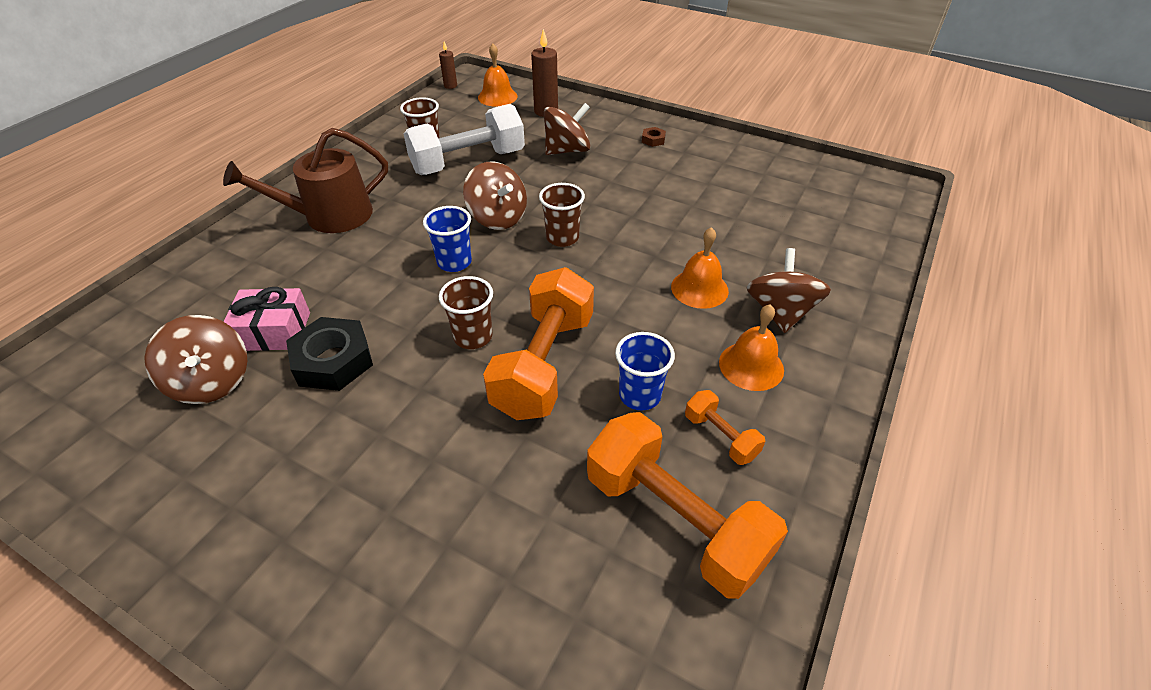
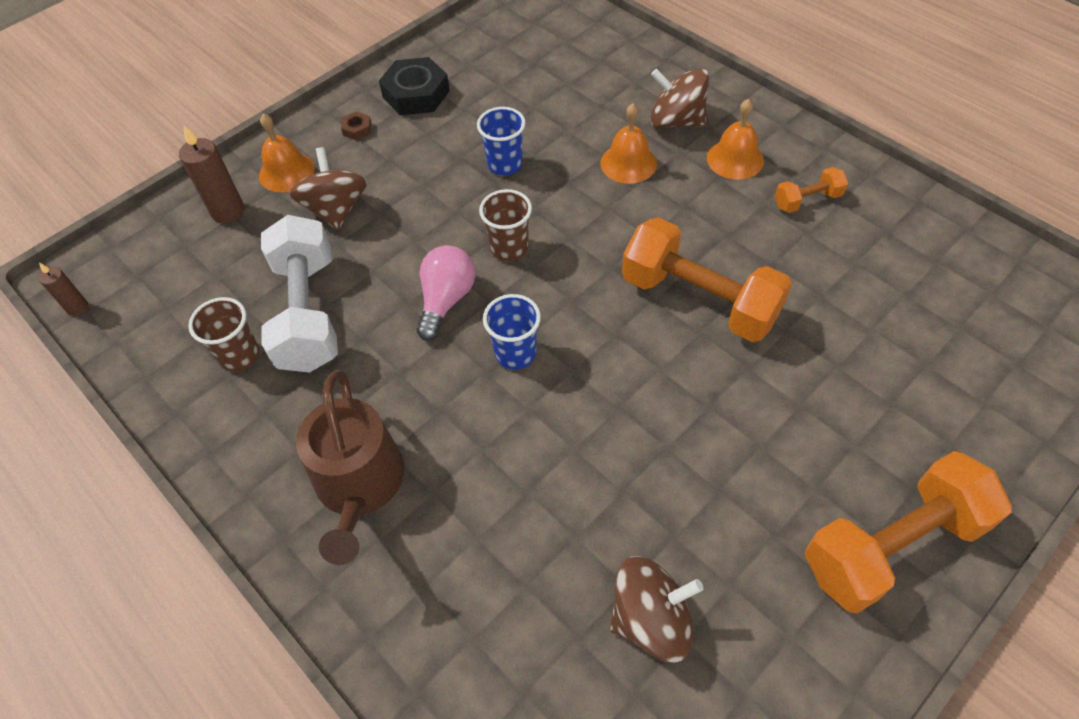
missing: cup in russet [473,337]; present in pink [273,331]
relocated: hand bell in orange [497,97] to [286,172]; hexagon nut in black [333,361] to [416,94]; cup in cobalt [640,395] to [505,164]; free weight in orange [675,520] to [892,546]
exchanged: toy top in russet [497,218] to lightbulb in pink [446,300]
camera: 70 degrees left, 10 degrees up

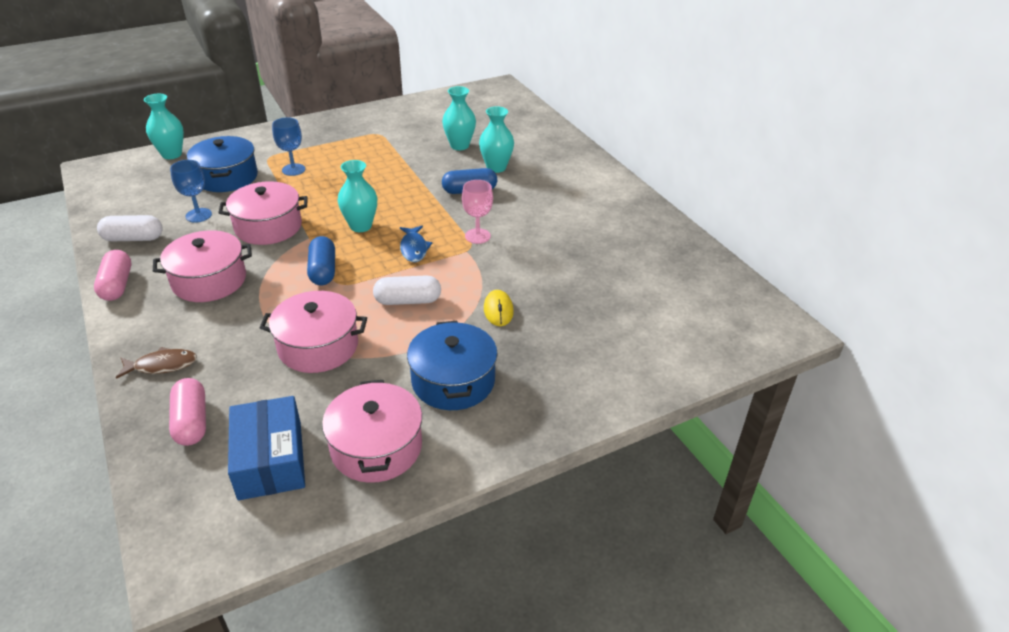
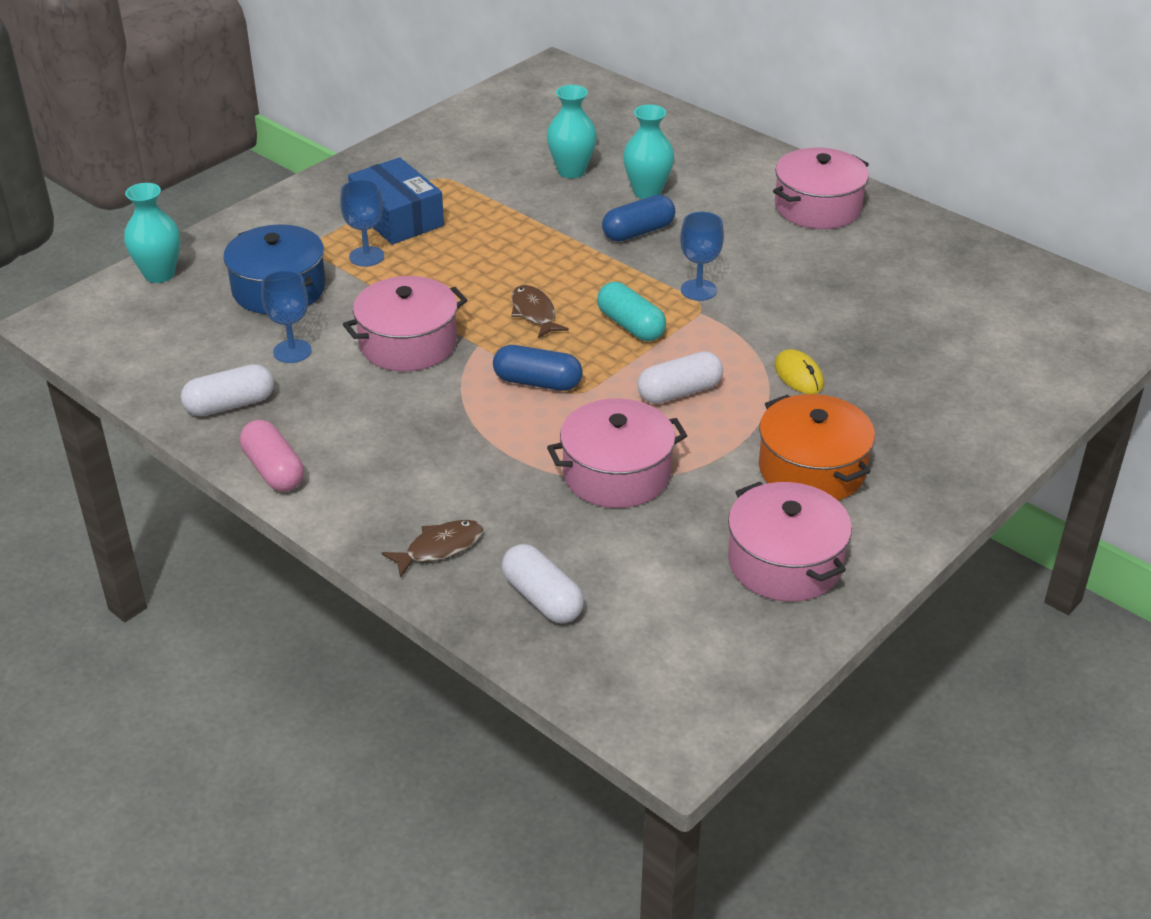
relocated: cooking pot in pink [209,280] to [818,207]; parcel in cobalt [270,460] to [397,217]
exchanged: tall vase in aqua [360,226] to fish in russet [534,313]; fish in cobalt [414,248] to capsule in aqua [630,325]
colour: goblet in pink [477,236] to goblet in cobalt [698,290]; cooking pot in cobalt [453,381] to cooking pot in orange [812,469]; capsule in pink [191,422] to capsule in pure white [542,598]
spun: capsule in cobalt [323,271] = [537,382] 45 degrees counterclockwise
camera: 20 degrees left, 0 degrees up

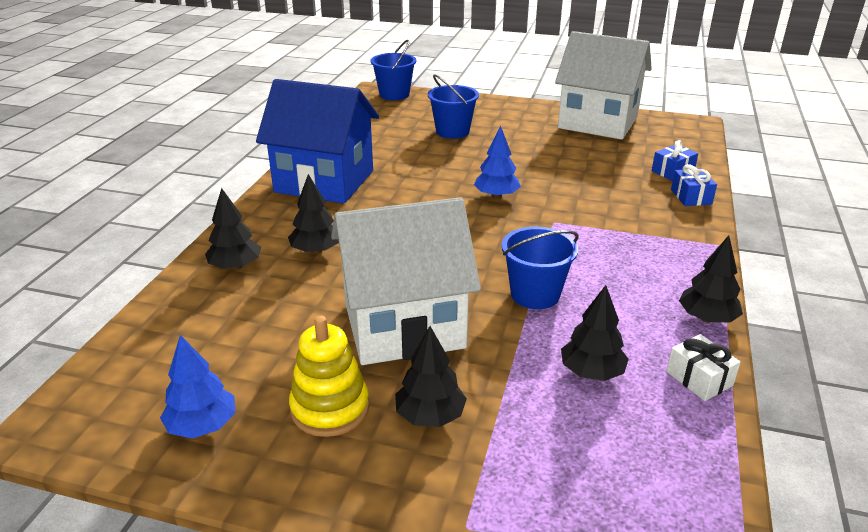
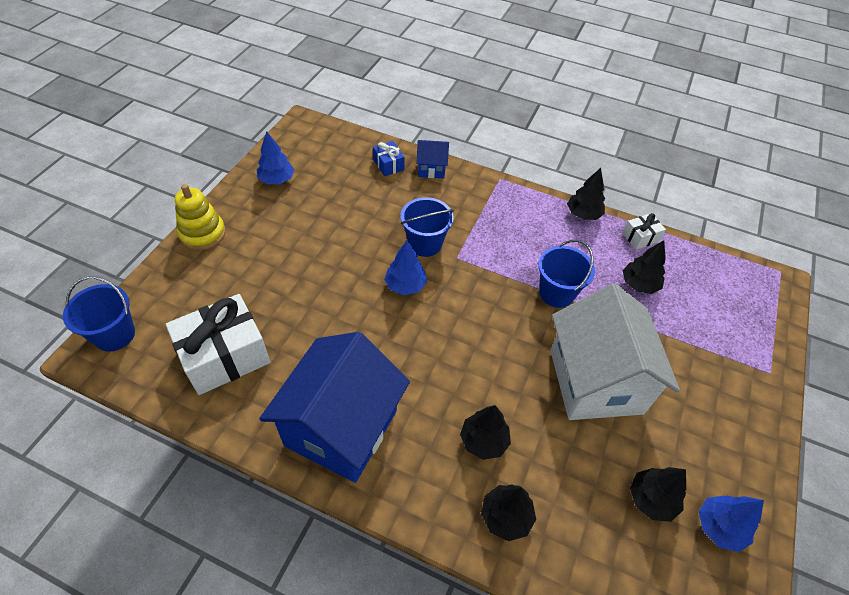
appeared: present in pure white [225,356]
relocated: pail in cobalt [452,131] to [425,244]; ring stacker in yellow [330,408] to [202,234]; tree in black [430,416] to [651,499]
exchanged: cottage in pure white [598,122] to tree in cobalt [277,180]; present in cobalt [691,197] to cottage in cobalt [431,169]
camera: 85 degrees left, 20 degrees up

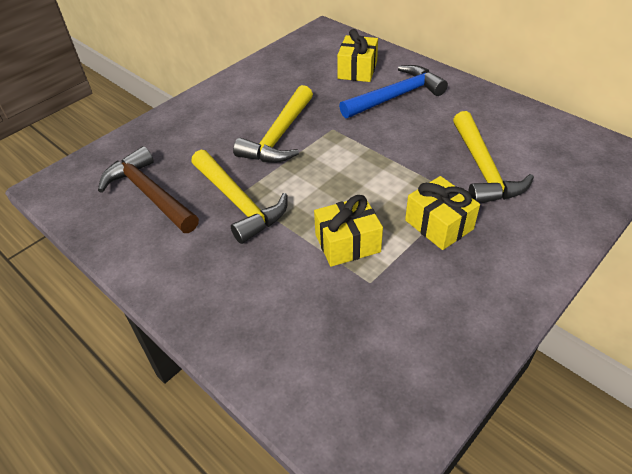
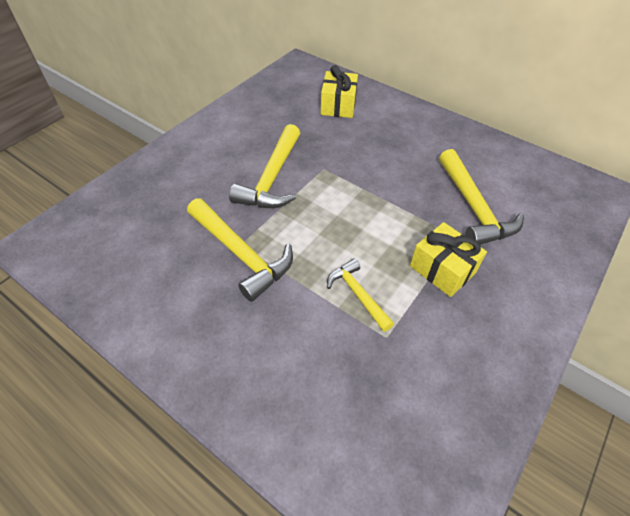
missing: hammer in cobalt [396,96]; hammer in russet [149,194]
exchanged: present in yellow [347,243] to hammer in yellow [357,294]
camera: 10 degrees left, 5 degrees up

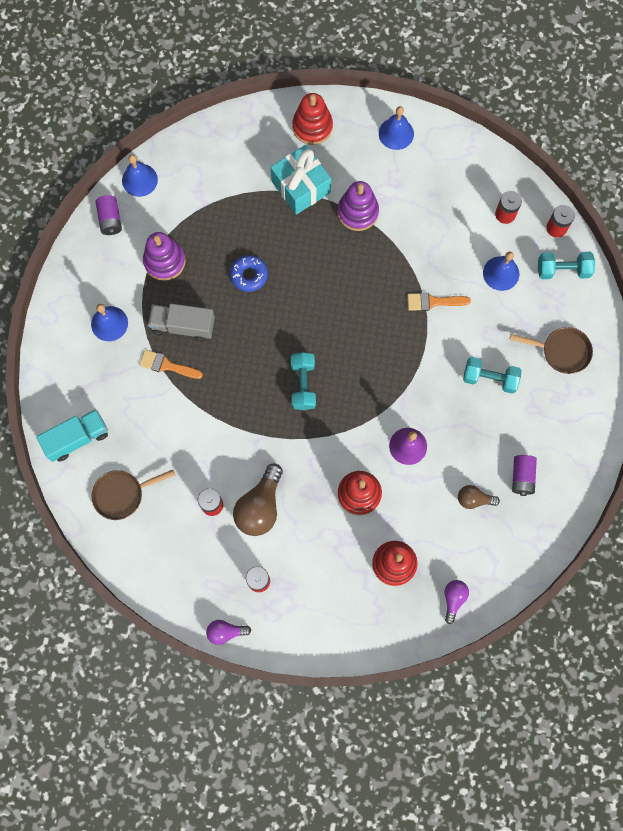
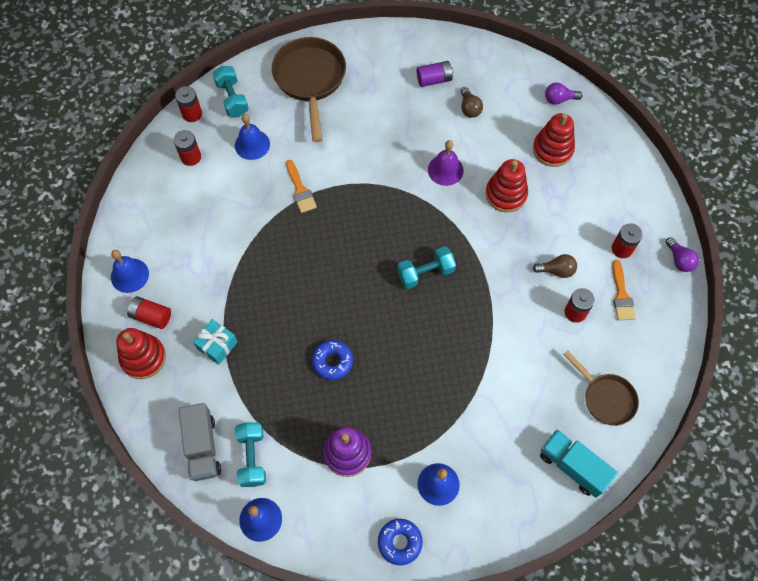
missing: ring stacker in purple [358,212]; power cell in purple [110,220]
appeared: power cell in crimson [151,316]; doughnut in cobalt [399,542]
relocated: lorry in grey [183,326] to [202,447]; paint brush in orange [167,365] to [621,295]; free weight in aqua [490,378] to [252,457]
size: present in aqua [301,187] = [217,345] x0.62; frying pan in russet [561,351] = [310,80] x1.66; lightbulb in russet [260,506] = [556,270] x0.55
camera: 110 degrees left, 10 degrees down

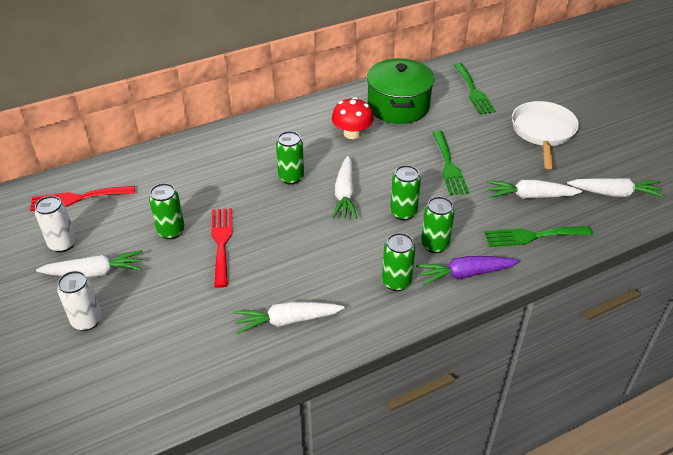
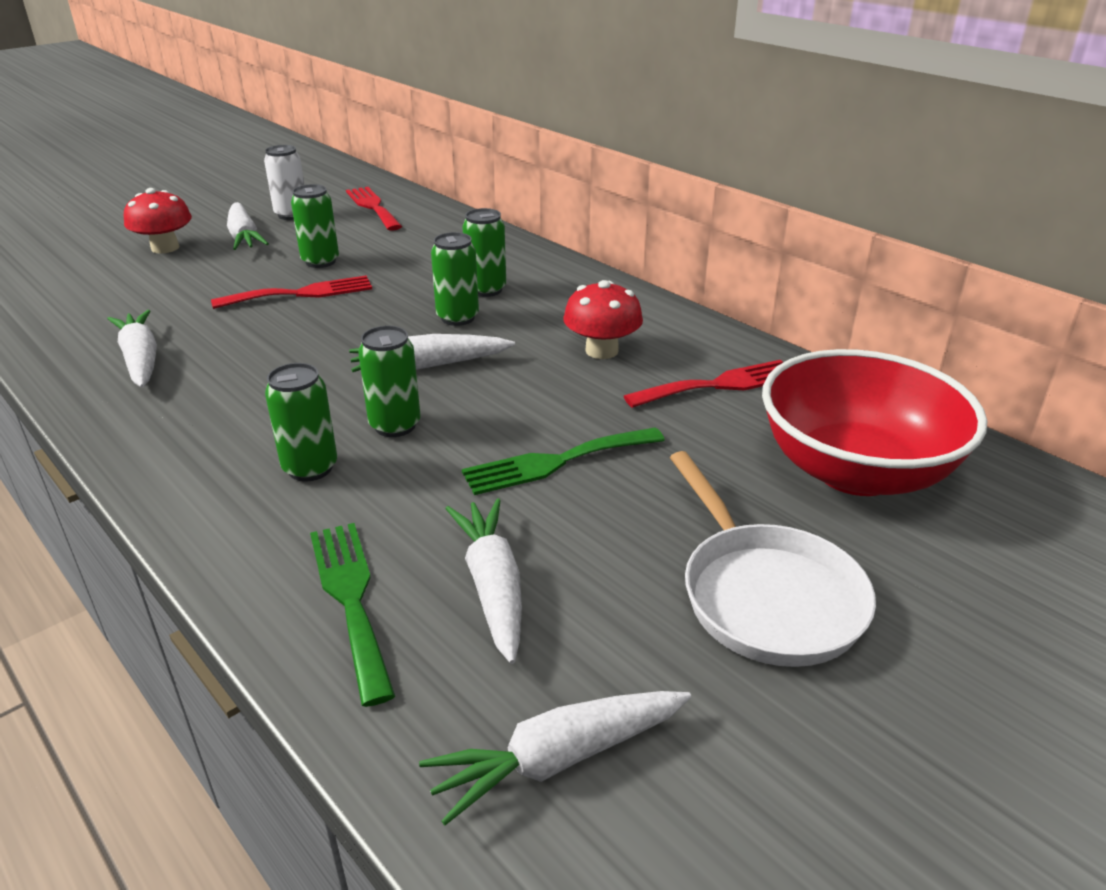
missing: carrot in purple [465,274]
relocated: tin in emerald [396,282] to [486,290]
exchanged: cooking pot in emerald [398,106] to fork in crimson [720,385]; fork in emerald [473,91] to deep dish in crimson [855,471]; tin in pure white [87,321] to fungus in crimson [165,248]
spun: frying pan in pure white [543,132] = [765,596] 75 degrees clockwise; carrot in pure white [614,193] = [558,759] 75 degrees clockwise
camera: 75 degrees right, 10 degrees down

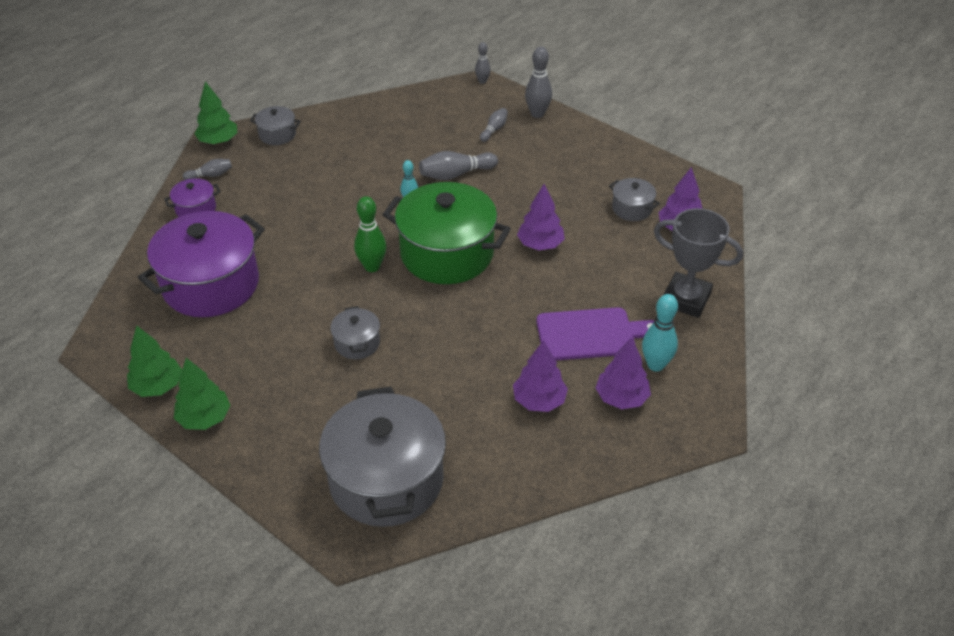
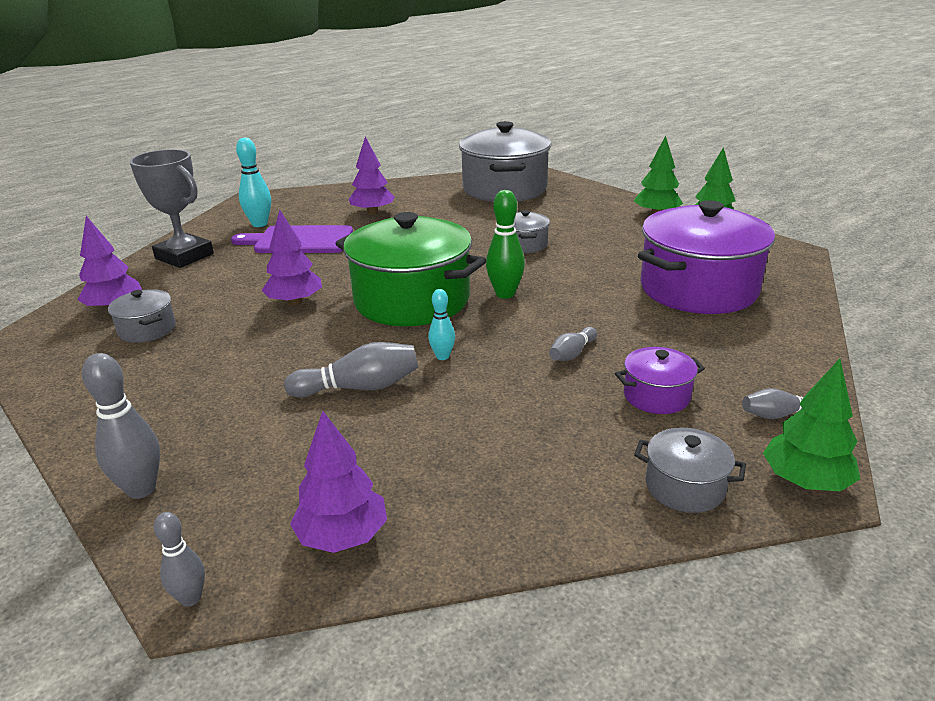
relocated: skittle in grey [494,130] to [572,353]; cooking pot in purple [196,209] to [656,396]; tree in purple [621,398] to [342,536]
camera: 170 degrees left, 15 degrees down

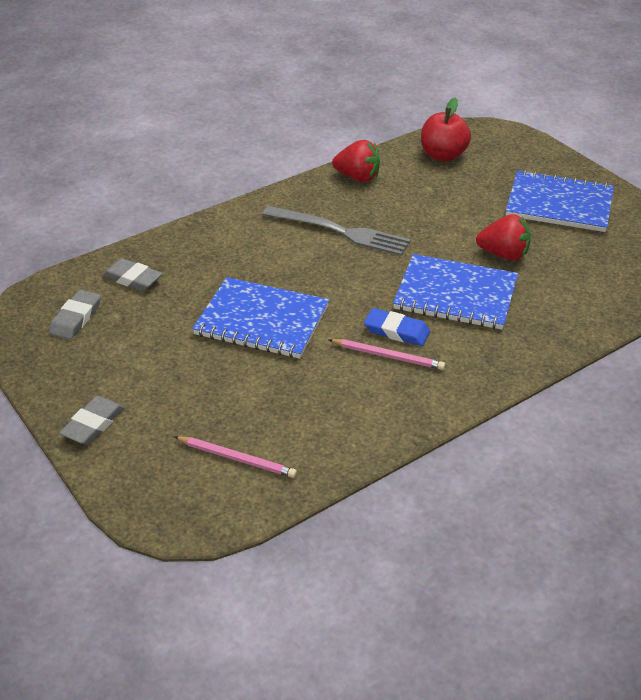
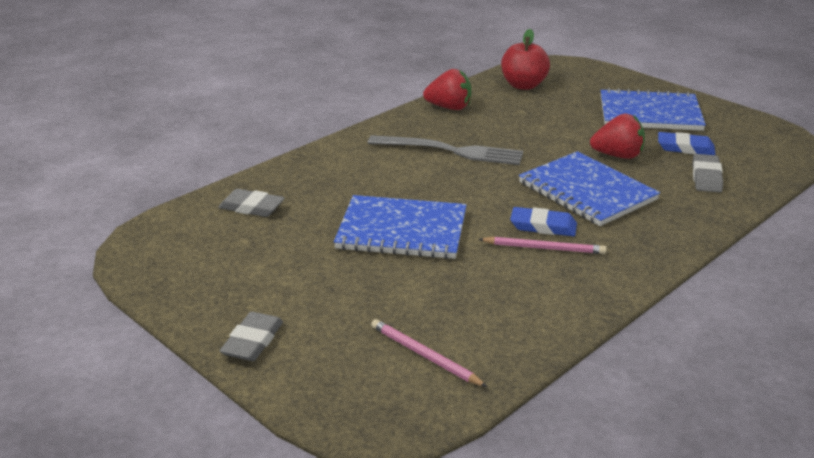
appeared: eraser in cobalt [685,148]
relocated: eraser in grey [76,318] to [706,177]
spun: notebook in cobalt [455,294] = [587,191] 45 degrees clockwise; lead pencil in pink [237,458] = [424,356] 150 degrees counterclockwise
camera: 10 degrees left, 10 degrees down

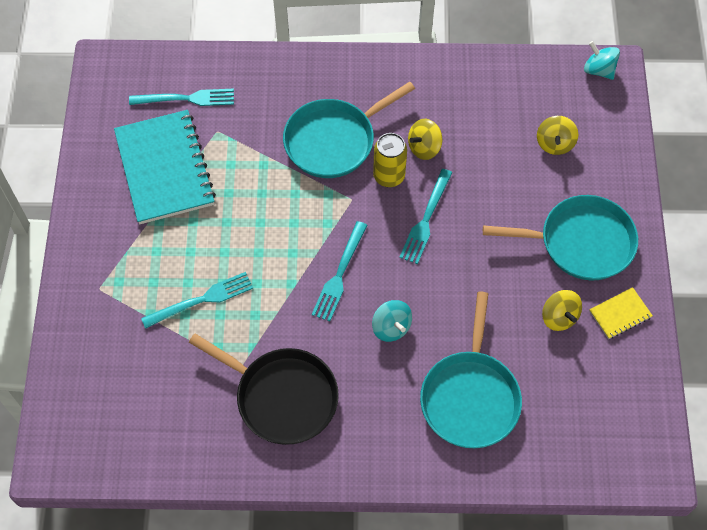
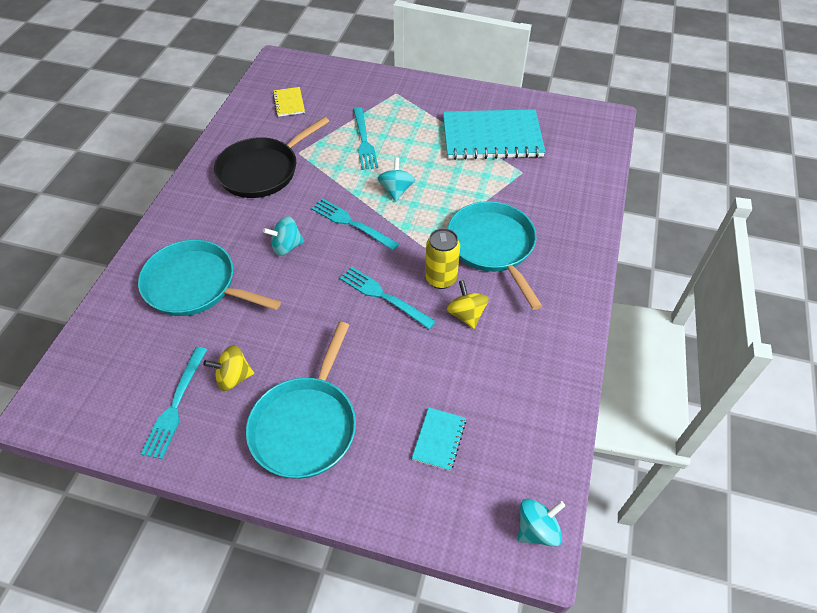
appeared: toy top in aqua [396,190]
relocated: fork in aqua [187,98] to [175,406]; notebook in yellow [620,314] to [289,103]
exchanged: toy top in yellow [554,143] to notebook in aqua [439,439]
camera: 105 degrees right, 10 degrees down

